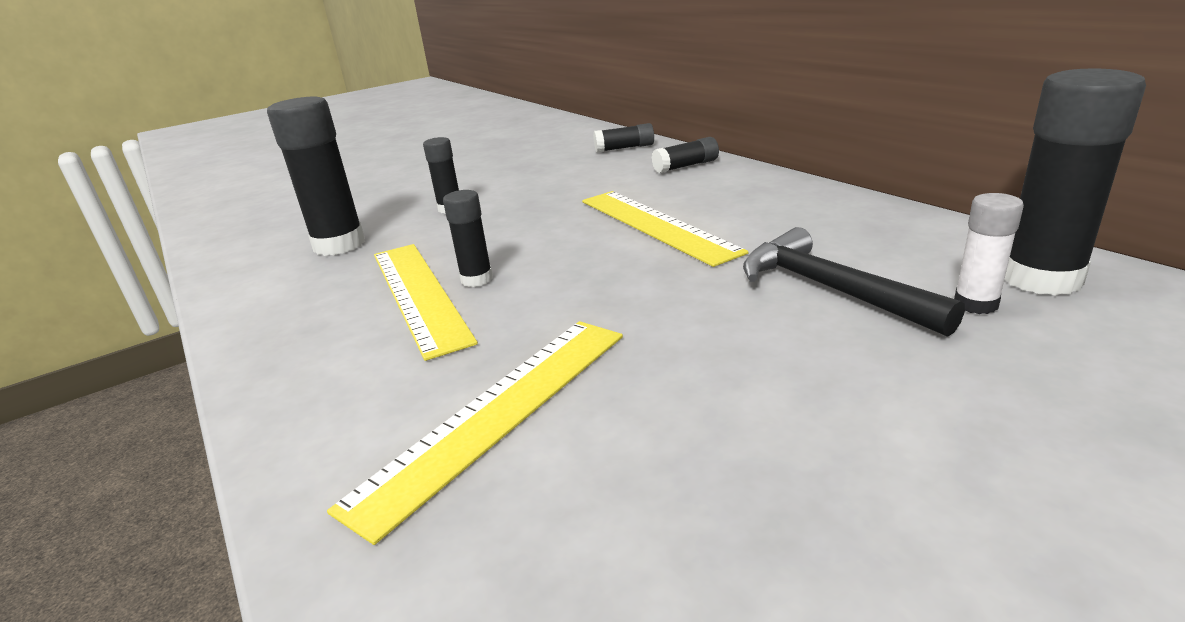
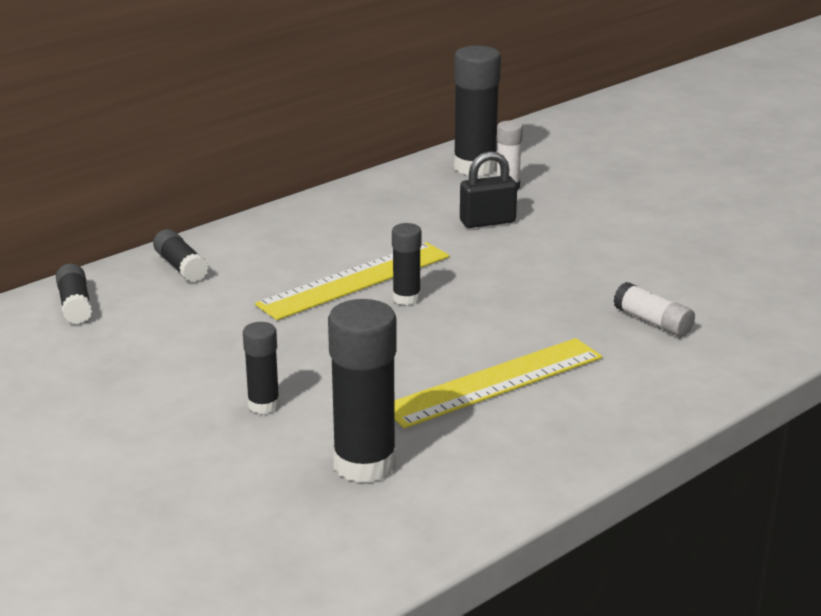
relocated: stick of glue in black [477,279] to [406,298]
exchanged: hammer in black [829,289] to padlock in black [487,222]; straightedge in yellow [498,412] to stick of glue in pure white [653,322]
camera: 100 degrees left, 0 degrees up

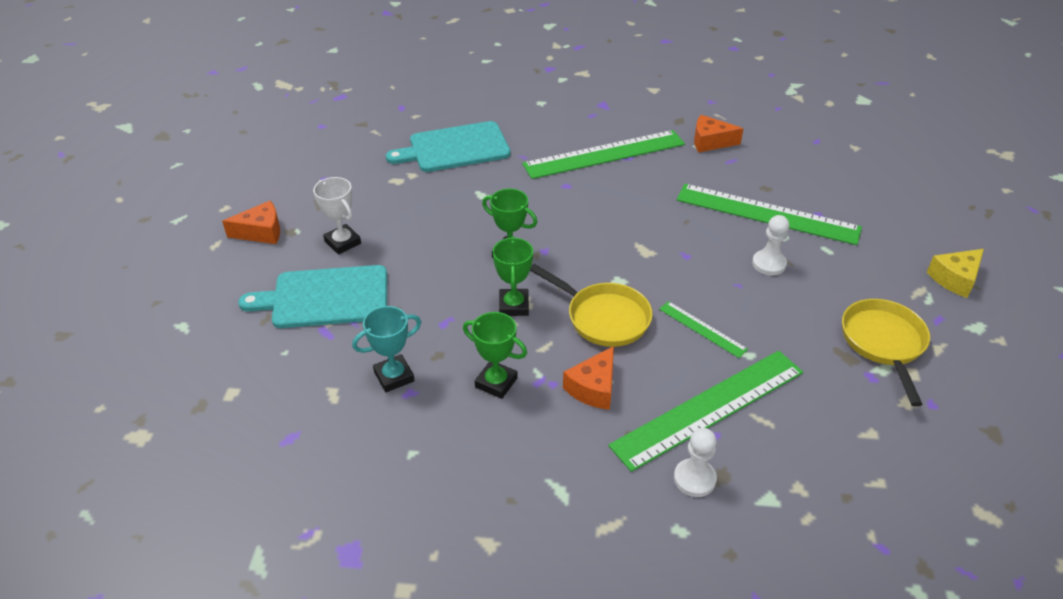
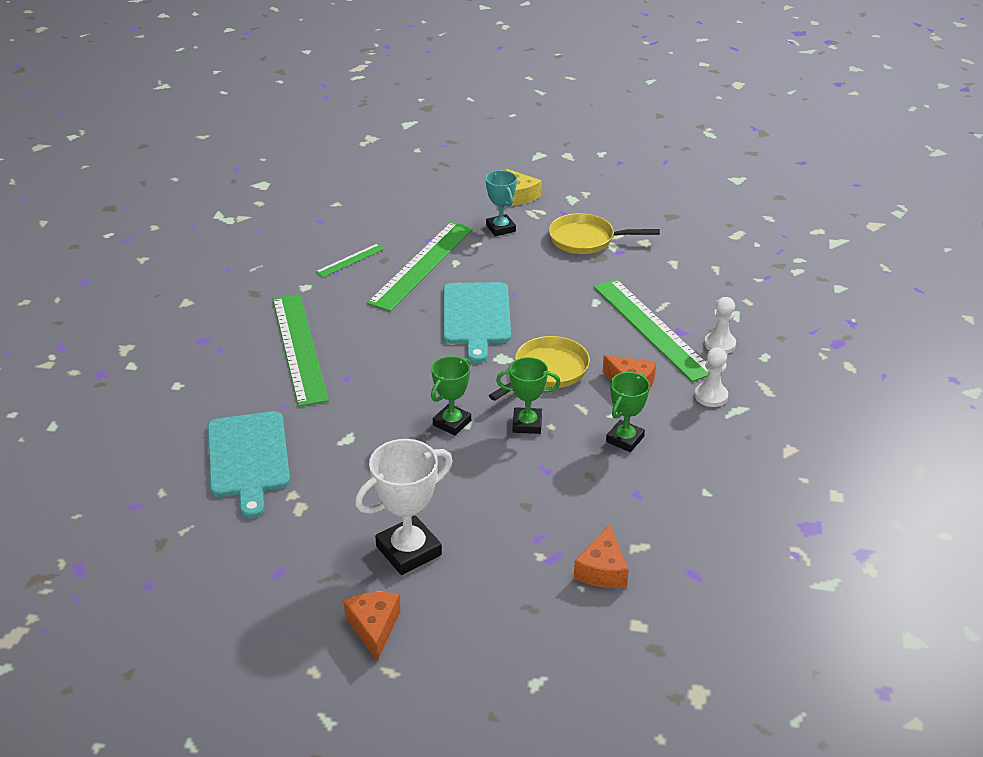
relocated: piece of cheese in orange [710,142] to [602,570]; game pawn in pure white [769,264] to [711,396]; chopping board in aqua [325,298] to [476,316]; straightedge in emerald [702,329] to [350,260]; award cup in aqua [394,376] to [500,228]
size: award cup in pure white [342,242] = [409,550] x1.54
camera: 85 degrees left, 5 degrees down

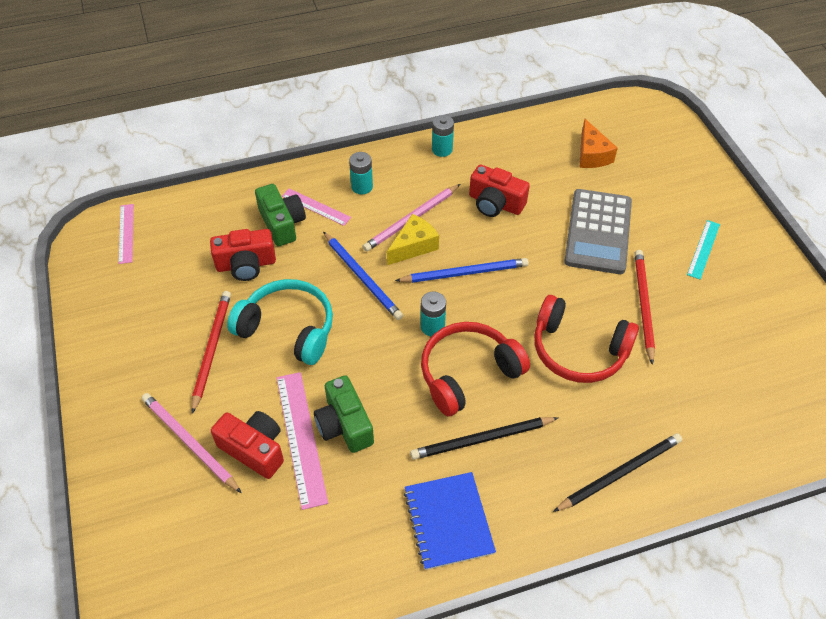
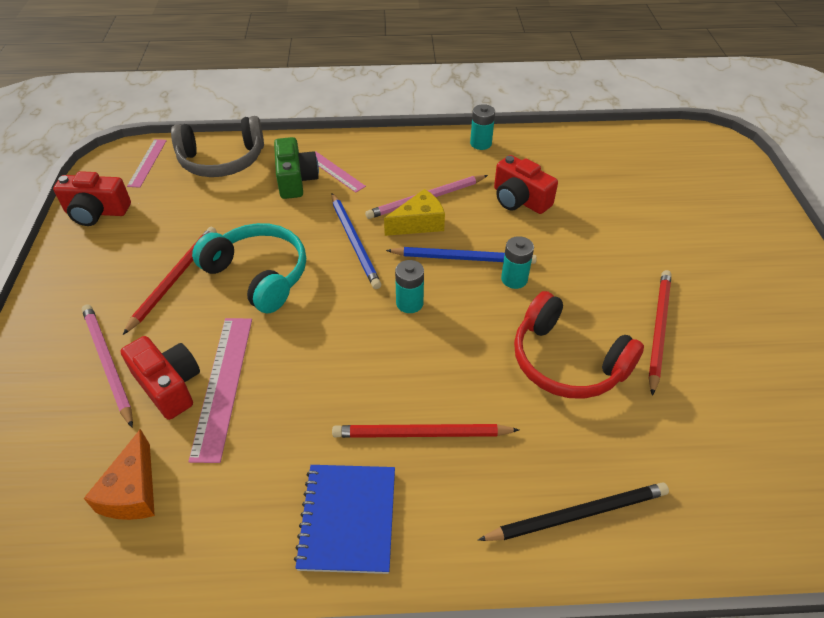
missing: adding machine in grey [598,232]; straightedge in aqua [703,249]; headset in crimson [468,373]; camera in emerald [344,425]
appeared: headset in grey [222,160]
relocated: piece of cheese in orange [592,155] to [133,491]; power cell in aqua [362,186] to [514,279]; camera in crimson [246,264] to [97,212]
colour: lead pencil in black [481,439] to lead pencil in crimson [421,434]
camera: 15 degrees right, 5 degrees down

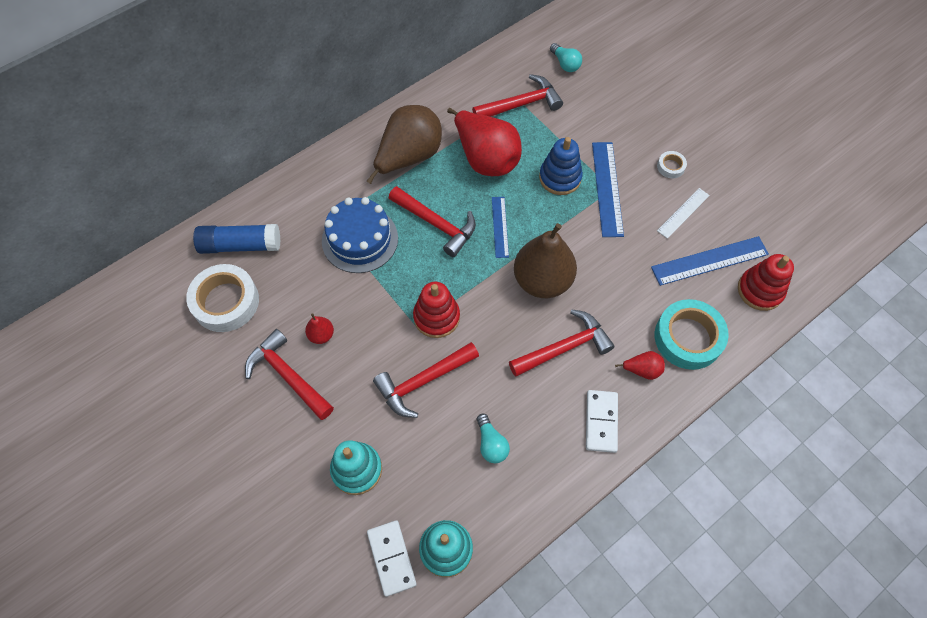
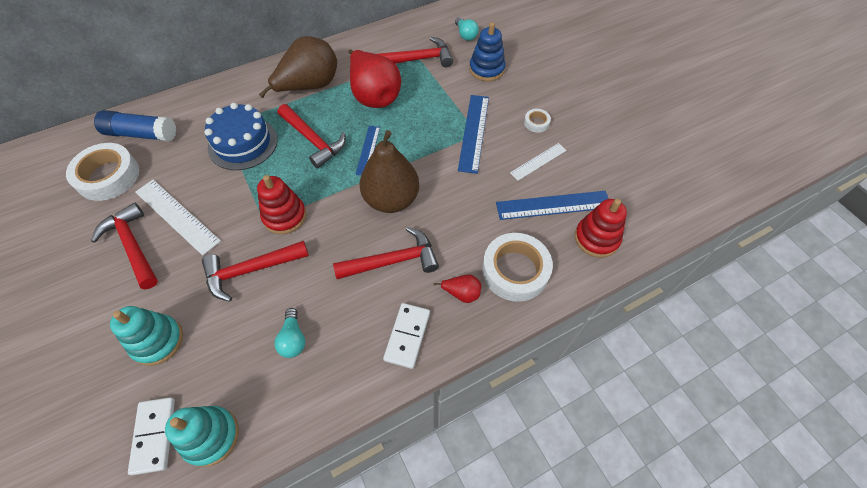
relocated: ring stacker in cobalt [560,178] to [486,69]
exchanged: pear in crimson [321,335] to straightedge in pure white [177,216]
colour: tape in aqua [688,338] to tape in pure white [515,270]
camera: 10 degrees right, 5 degrees down

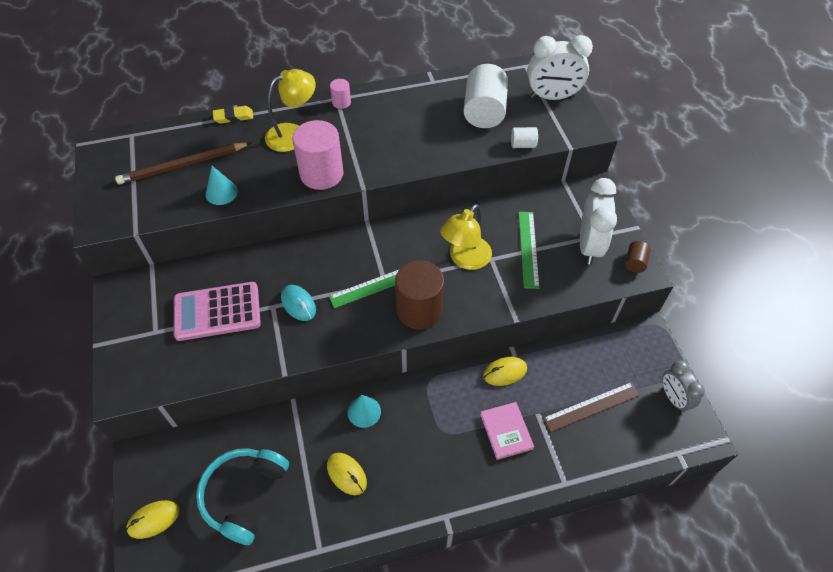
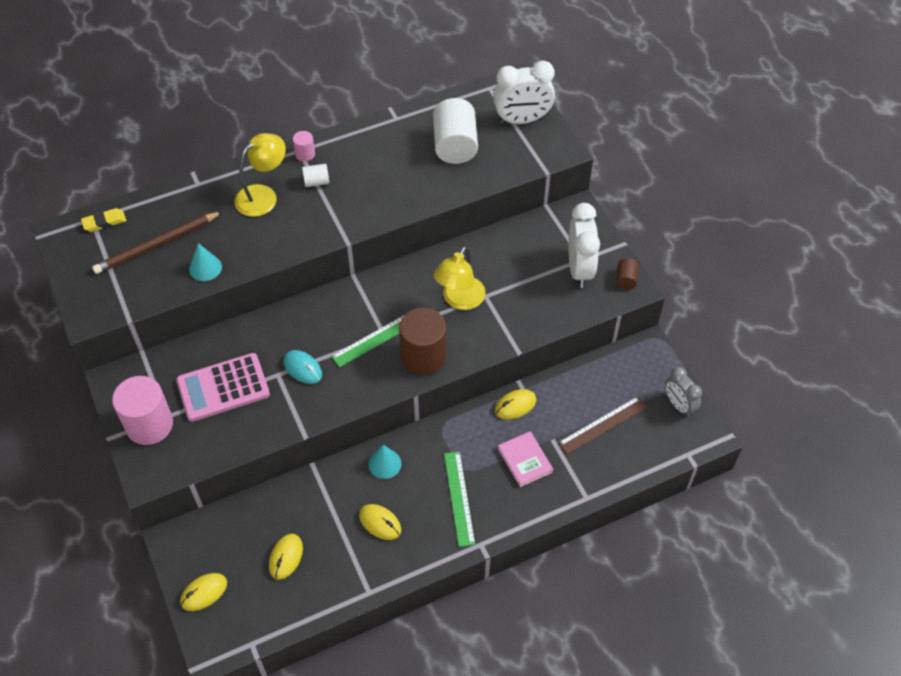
relocated: eraser in yellow [233,117] to [104,222]; cylinder shape in pink [321,174] to [149,425]; cylinder shape in pure white [523,145] to [316,182]; straightedge in emerald [528,249] to [459,498]
exchanged: headset in aqua [244,495] to PC mouse in yellow [286,557]
camera: 10 degrees left, 0 degrees up

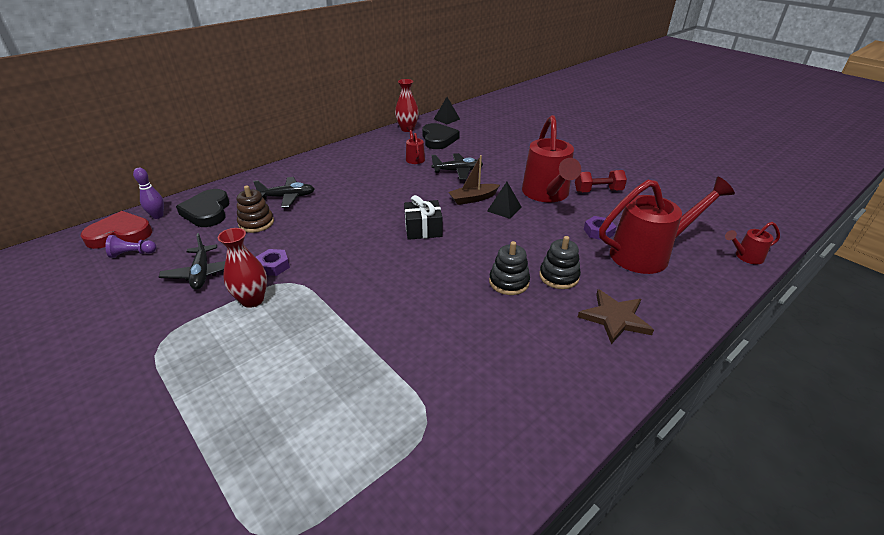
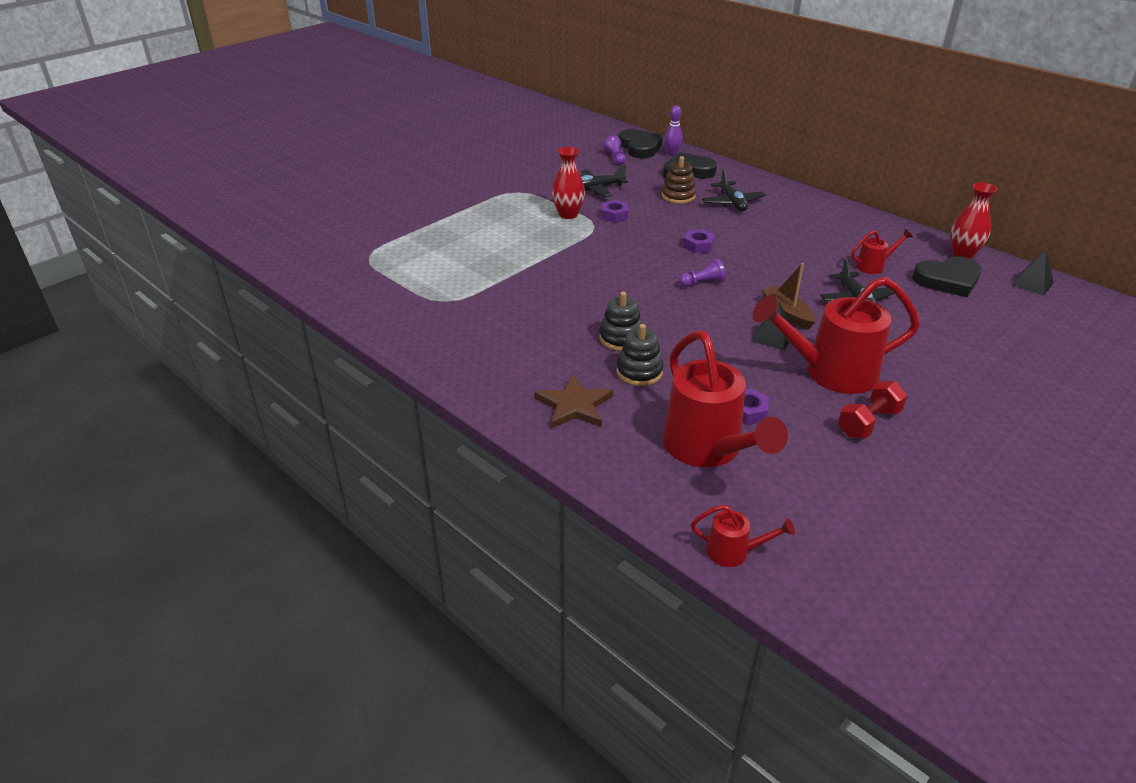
appeared: hexagon nut in purple [698,245]
exchanged: present in black [423,229] to game pawn in purple [702,283]
colour: heart shape in crimson [120,234] to heart shape in black [639,147]
spun: free weight in crimson [598,191] = [868,423] 60 degrees clockwise; watering can in crimson [745,257] = [734,552] 120 degrees clockwise
camera: 85 degrees right, 0 degrees up

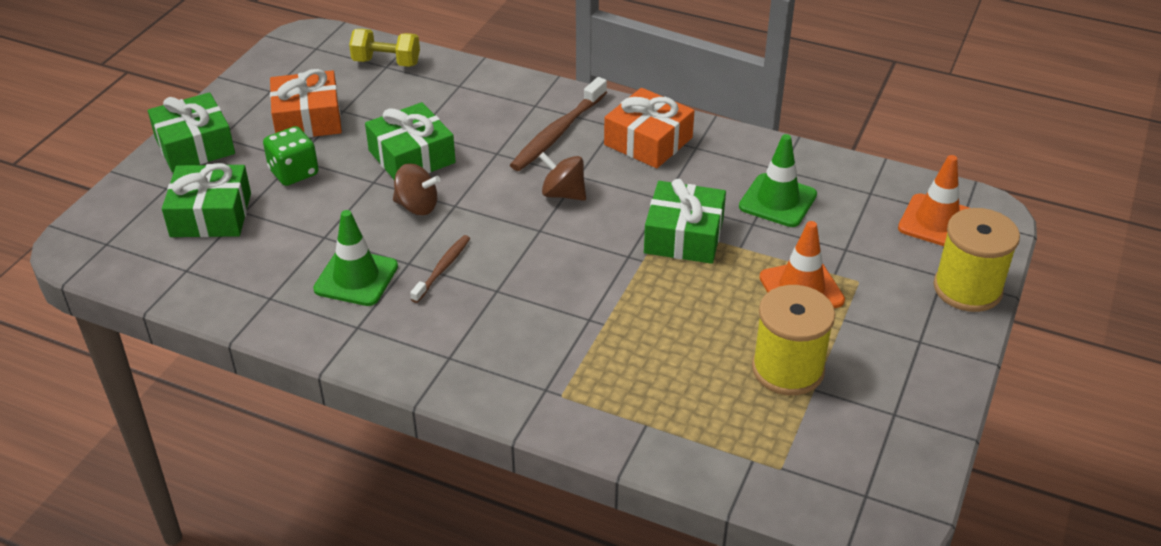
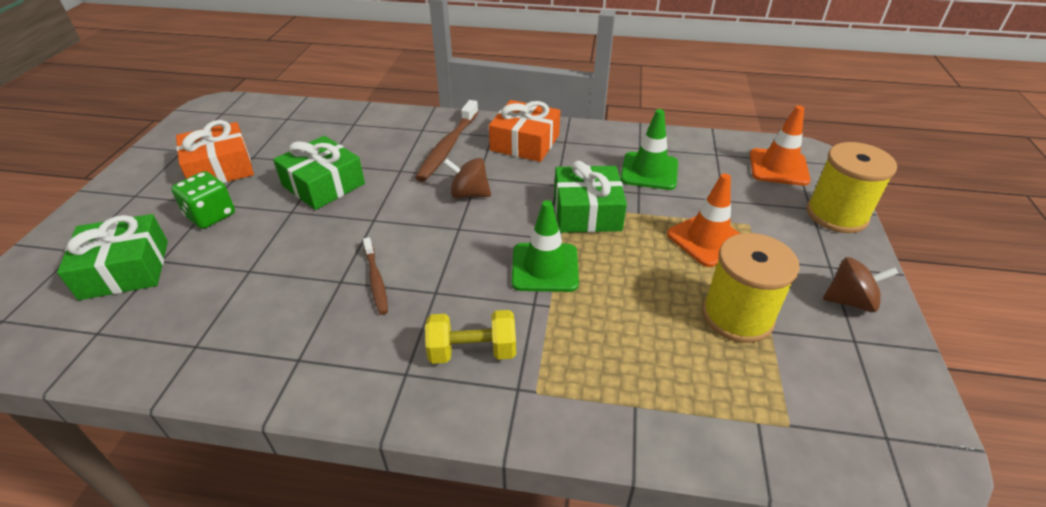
missing: present in emerald [195,146]
relocated: free weight in yellow [386,62] to [472,351]; toy top in russet [417,206] to [850,301]; safety cone in emerald [356,278] to [545,267]
spun: dental brush in russet [442,268] = [376,280] 150 degrees clockwise
camera: 15 degrees left, 0 degrees up

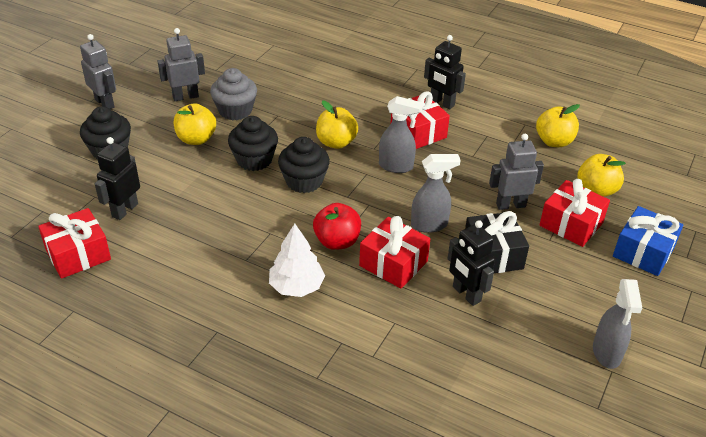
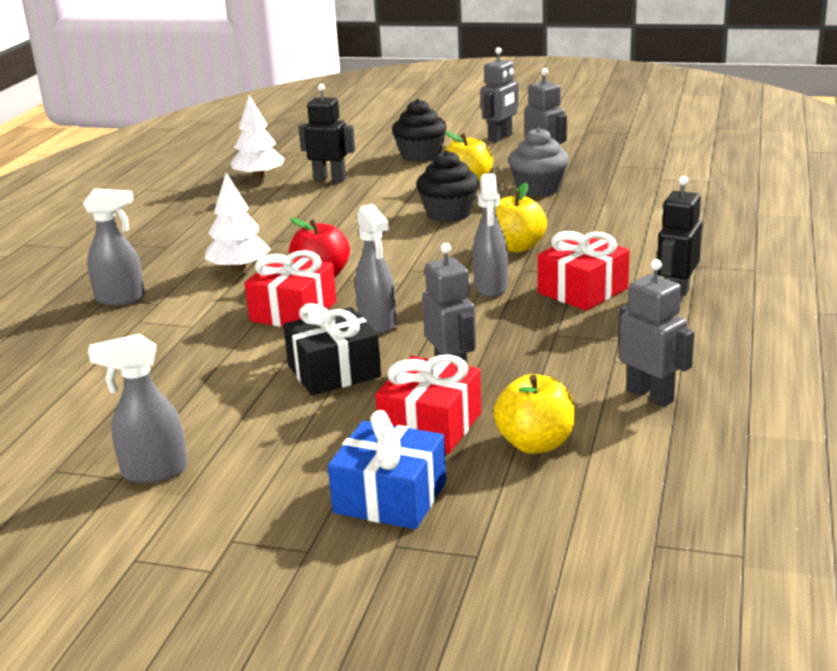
missing: fairy cake in black [304,181]; robot in black [466,294]
appeared: sprayer in grey [121,299]
exchanged: toy apple in yellow [554,141] to robot in grey [650,395]; present in crimson [78,254] to tree in pure white [259,177]
camera: 80 degrees right, 15 degrees down

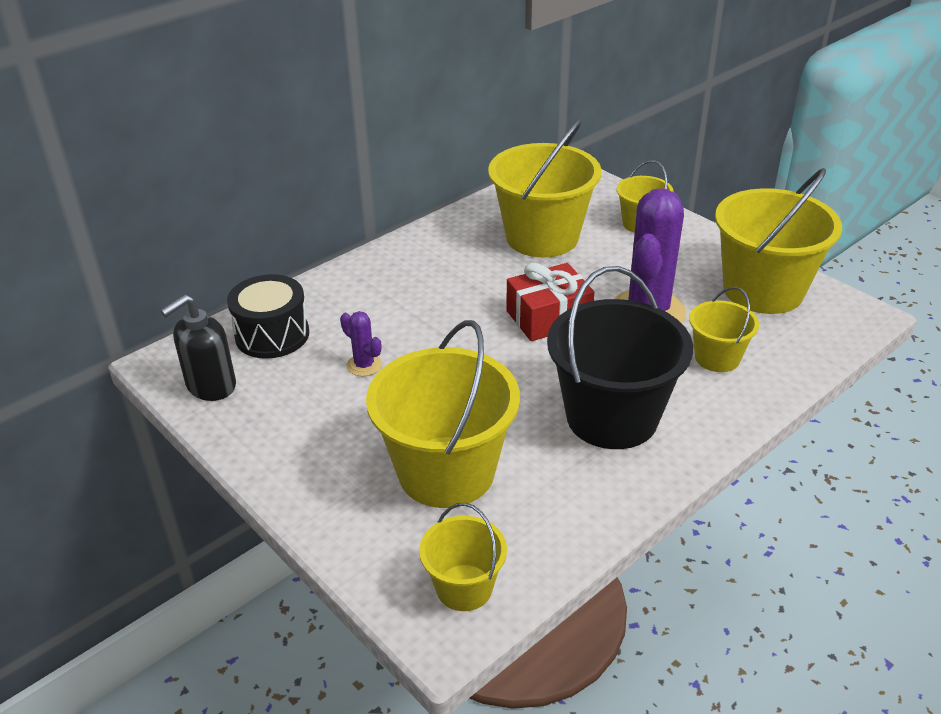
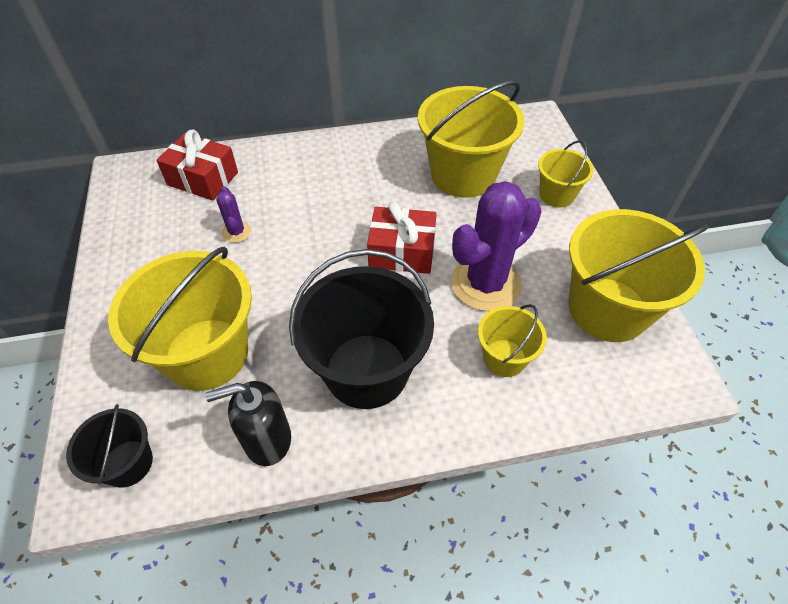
relocated: soap dispenser in black [211,386] to [267,439]
exchanged: drum in black [272,335] to present in crimson [203,178]
colour: pail in yellow [464,587] to pail in black [127,463]
camera: 30 degrees right, 15 degrees up

